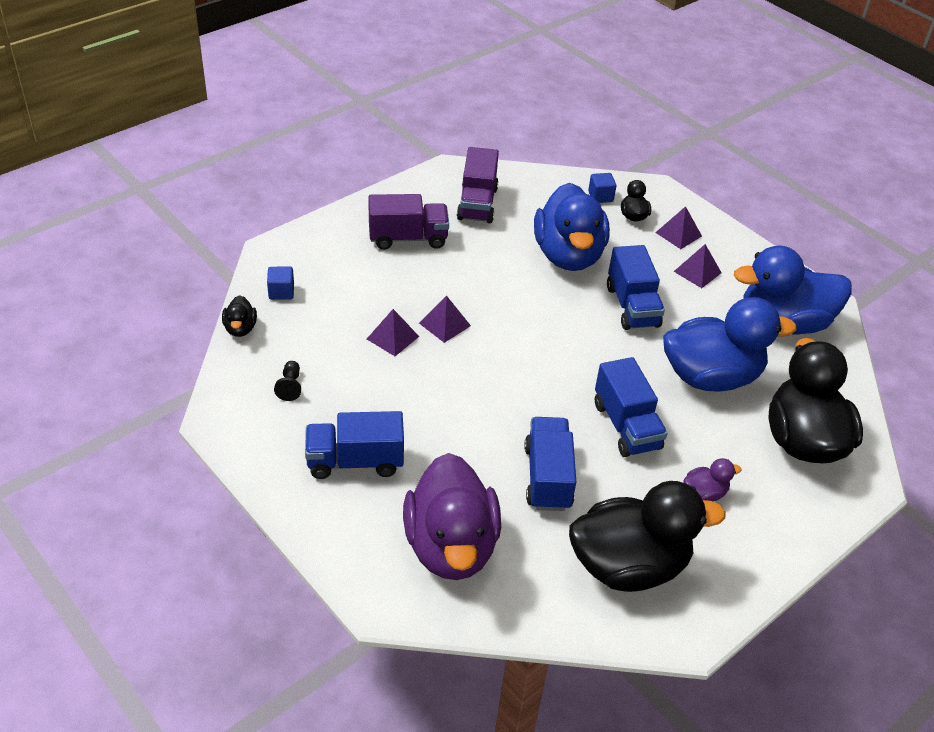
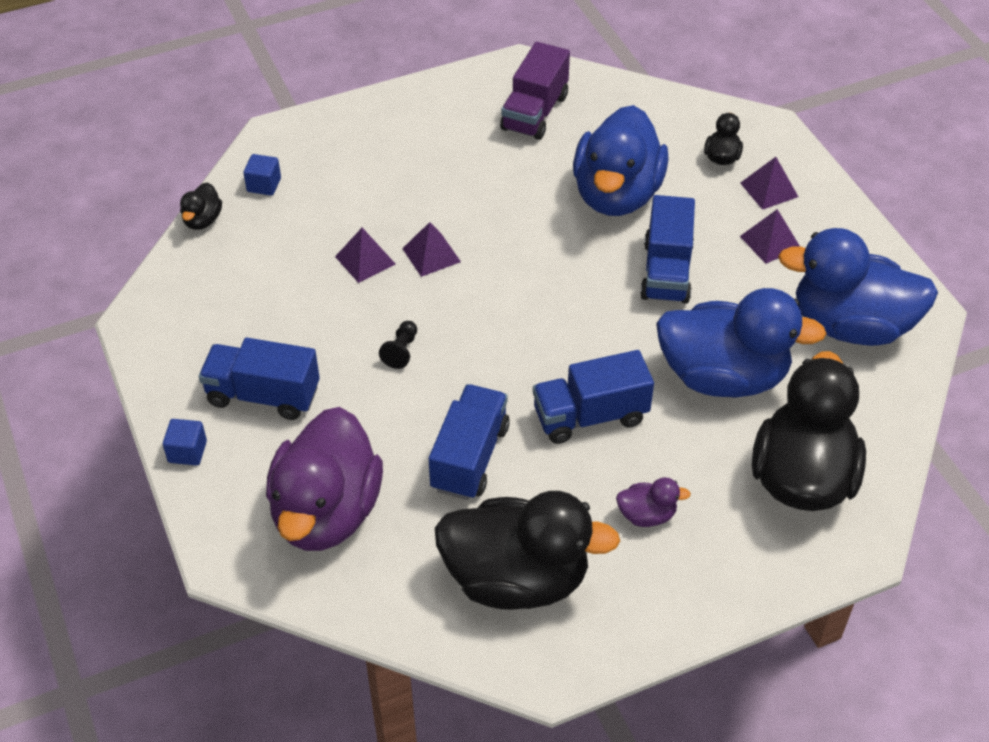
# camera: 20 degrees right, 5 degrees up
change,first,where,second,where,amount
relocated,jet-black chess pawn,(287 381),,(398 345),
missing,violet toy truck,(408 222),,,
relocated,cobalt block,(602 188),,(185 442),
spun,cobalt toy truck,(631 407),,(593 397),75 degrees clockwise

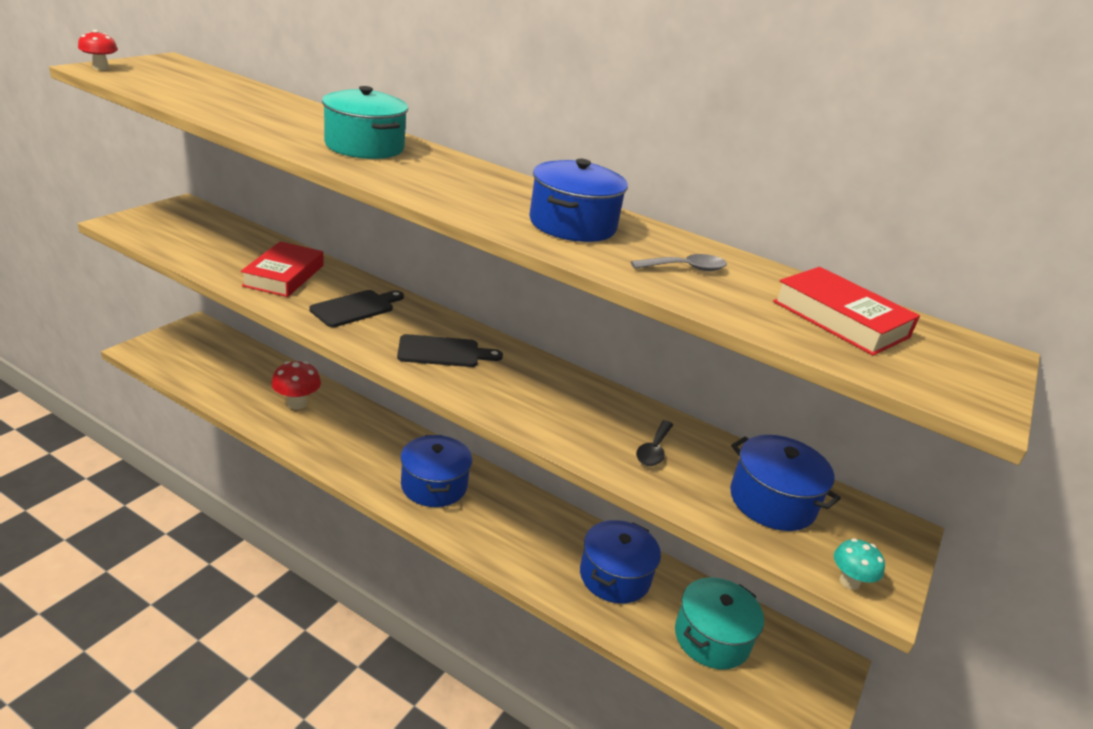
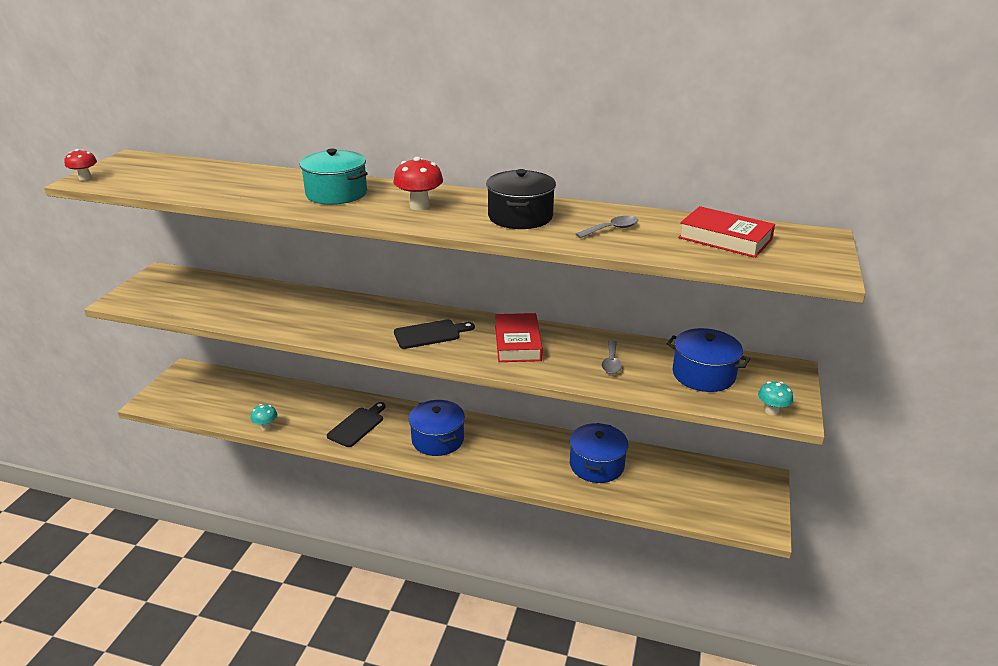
# camera: 10 degrees left, 0 degrees up
change,first,where,second,where,amount
relocated,crimson hardcover,(282 269),,(518 337),
relocated,crimson fungus,(296 385),,(418 183),
relocated,jet-black bread board,(356 308),,(356 424),
colour,cobalt cooking pot,(578 200),jet-black cooking pot,(521 199),
colour,jet-black spoon,(654 443),grey spoon,(612 357),
missing,turquoise cooking pot,(719 623),,,
appeared,,,turquoise fungus,(264 417),

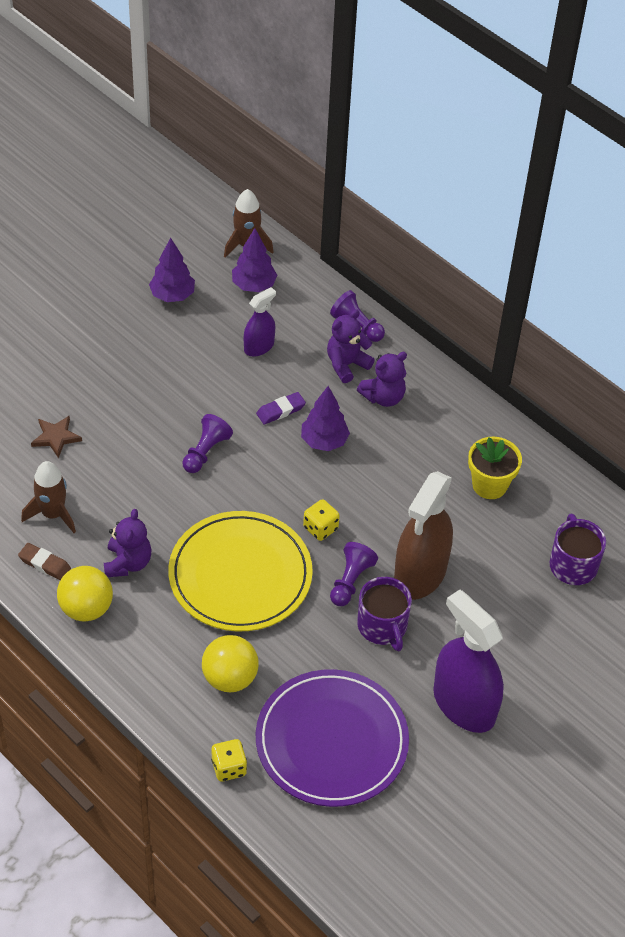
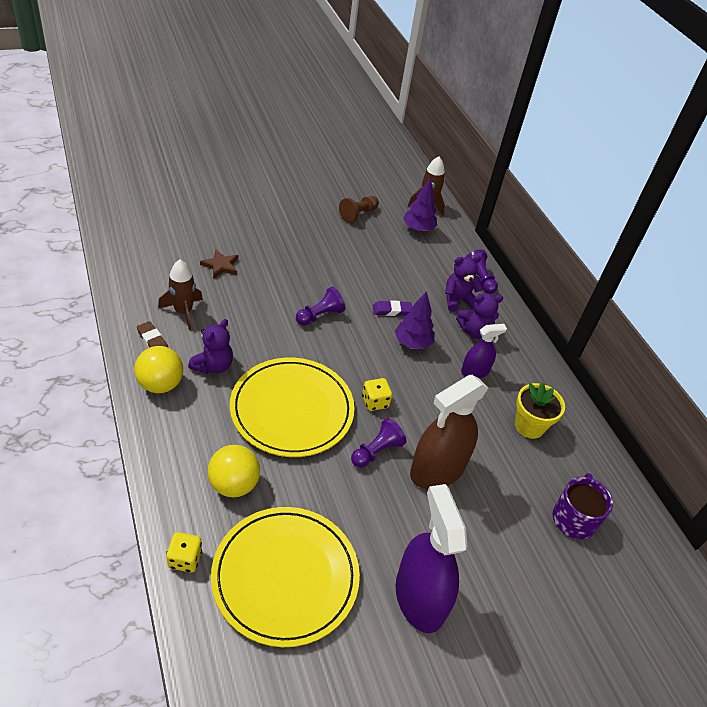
# camera: 20 degrees right, 5 degrees down
change,first,where,second,where,amount
exchanged,violet fir tree,(172 269),dark brown chess pawn,(359 209),
relocated,violet sprayer,(260 322),,(484 351),
colour,violet flat dish,(332 738),yellow flat dish,(285 577),
missing,violet mug,(384 614),,,

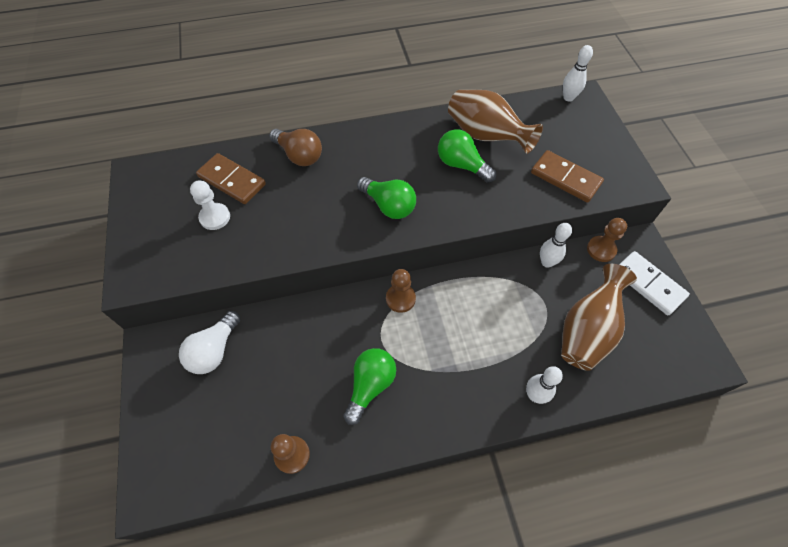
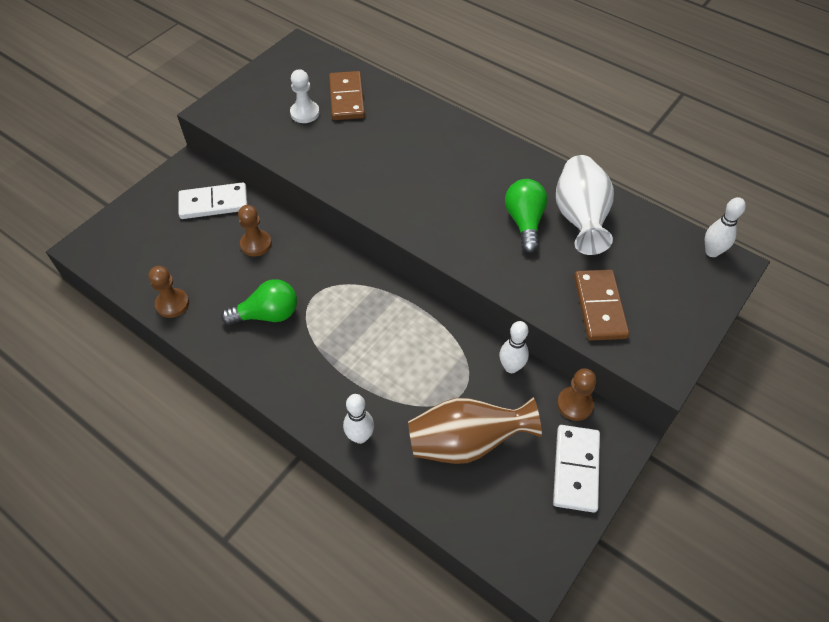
# camera: 50 degrees right, 5 degrees down
change,first,where,second,where,amount
exchanged,snow-white light bulb,(209 342),snow-white domino piece,(213 200),
missing,dark brown light bulb,(295 147),,,
missing,leaf-green light bulb,(386 198),,,
relocated,dark brown chess pawn,(401 291),,(255 230),
colour,dark brown flower vase,(495 122),snow-white flower vase,(585 205),

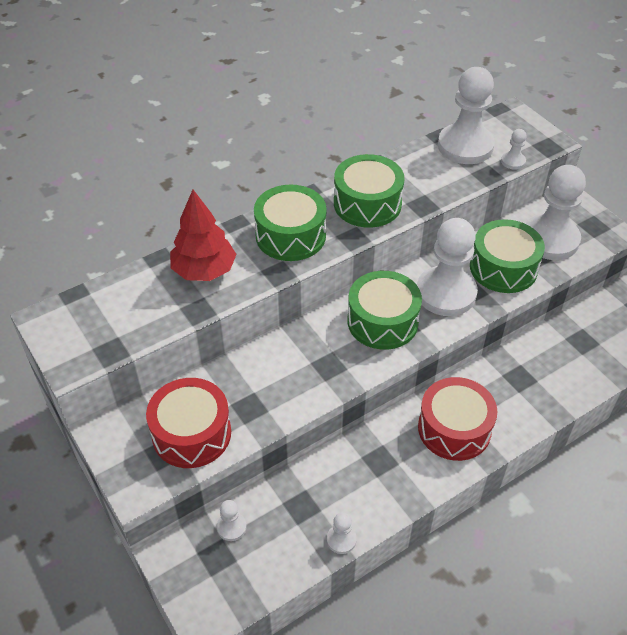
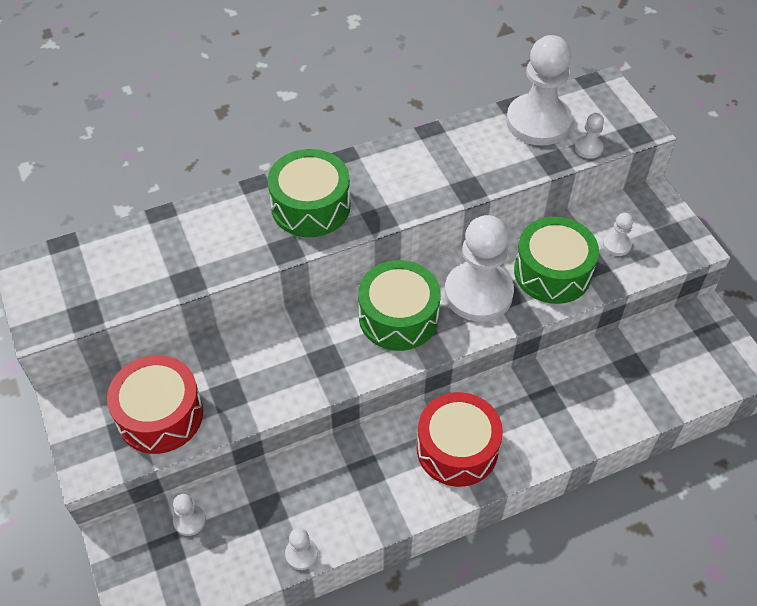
# camera: 10 degrees right, 5 degrees up
change,first,where,second,where,amount
missing,crimson fir tree,(203 235),,,
missing,leaf-green snare drum,(369 191),,,
size,snow-white chess pawn,(555 212),,(618 234),x0.43

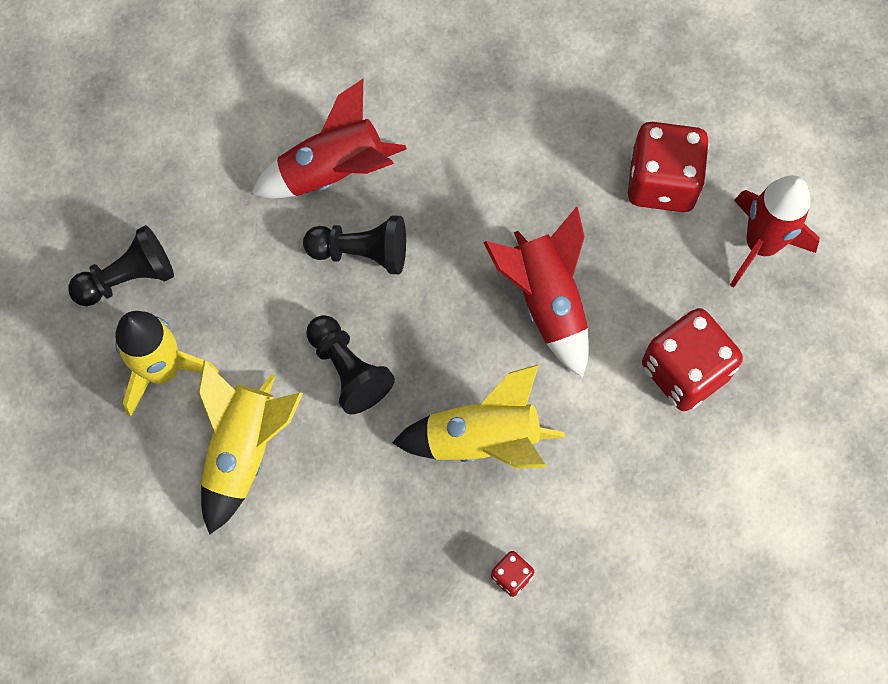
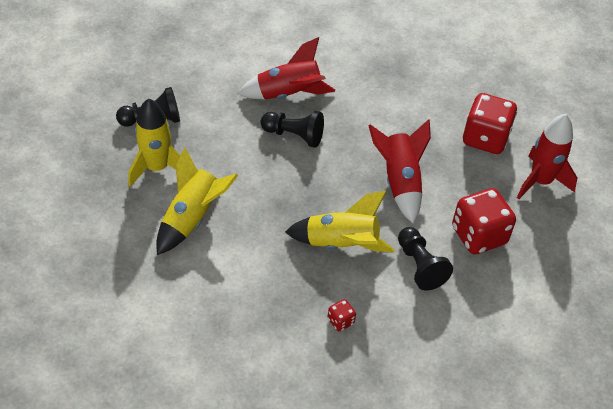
# camera: 10 degrees right, 20 degrees down
change,first,where,second,where,amount
relocated,jet-black chess pawn,(350 364),,(425 259),

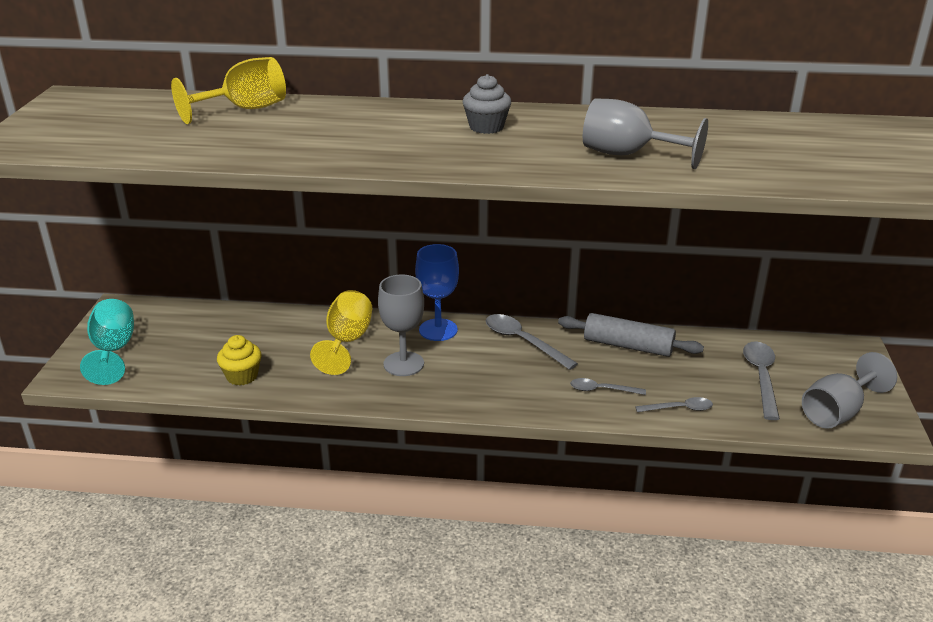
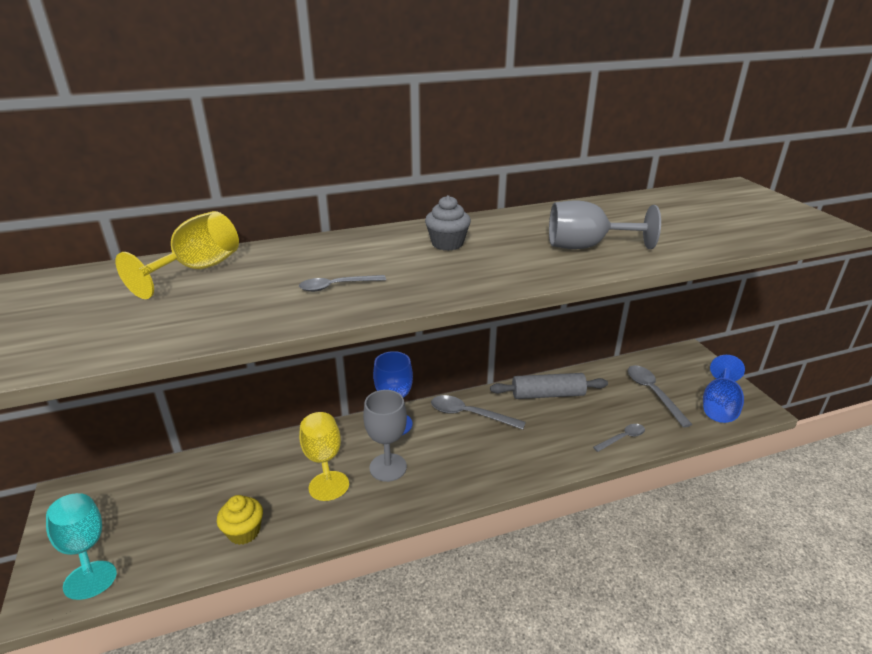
# camera: 25 degrees left, 0 degrees up
change,first,where,second,where,amount
relocated,grey spoon,(608 386),,(342 283),
colour,grey goblet,(849 390),cobalt goblet,(724 389),

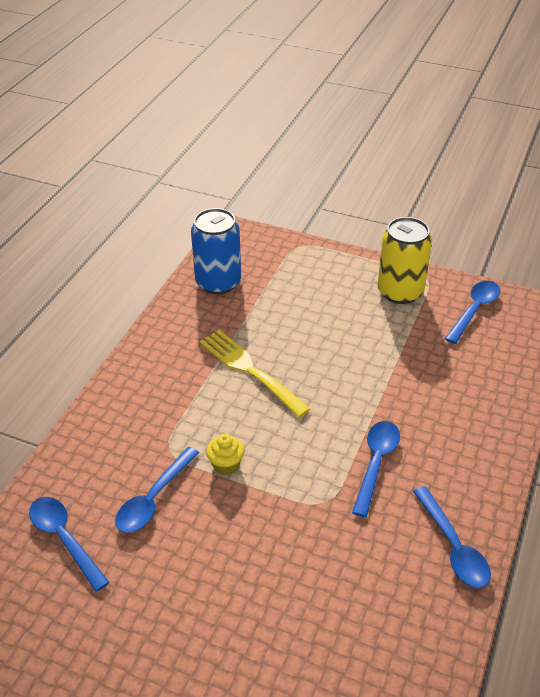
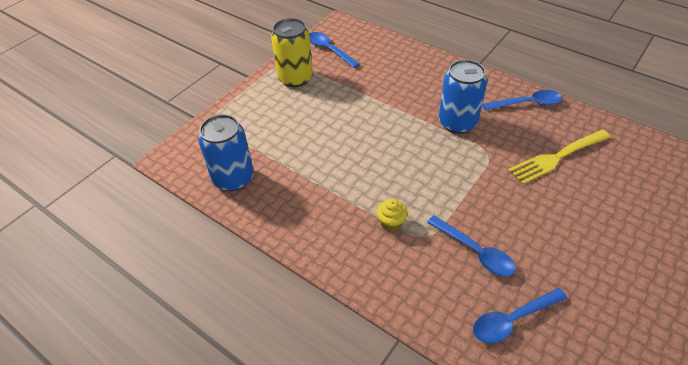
# camera: 75 degrees left, 5 degrees up
change,first,where,second,where,amount
relocated,yellow dinner fork,(255 374),,(559 157),
relocated,yellow muffin,(225 454),,(392 215),
exchanged,cobalt spoon,(376 469),cobalt soda can,(463 97),

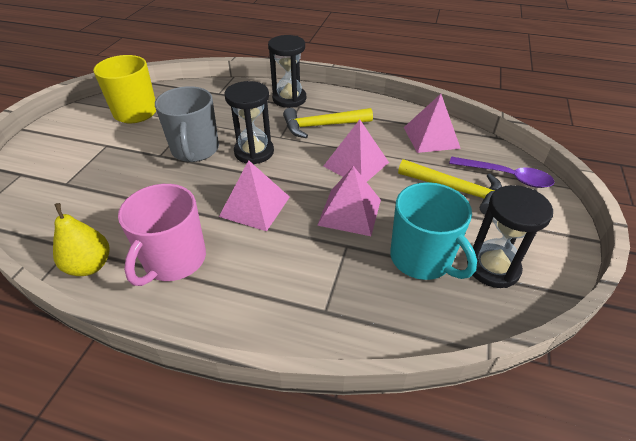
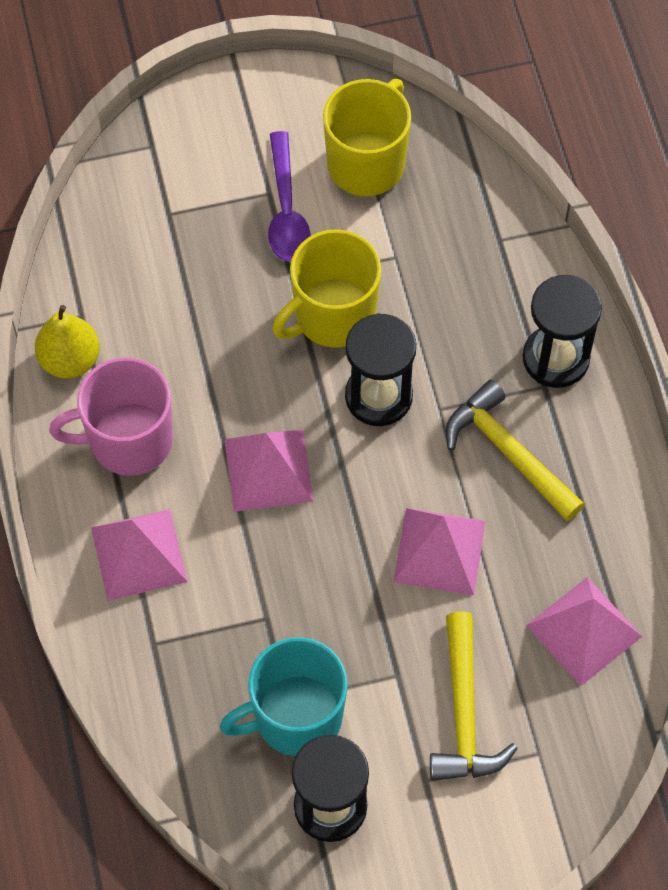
# camera: 60 degrees right, 20 degrees up
change,first,where,second,where,amount
colour,grey mug,(187 124),yellow mug,(327 288),
relocated,rosy pyramid,(349 201),,(139 555),
spun,turquoise mug,(433 231),,(284 696),45 degrees clockwise
relocated,violet spoon,(502 172),,(289 196),

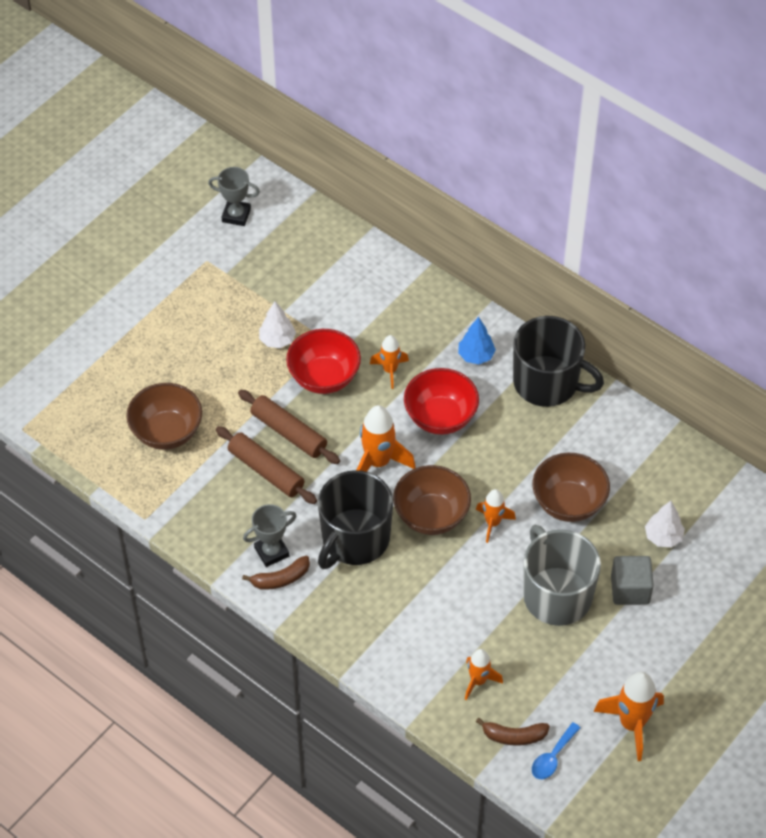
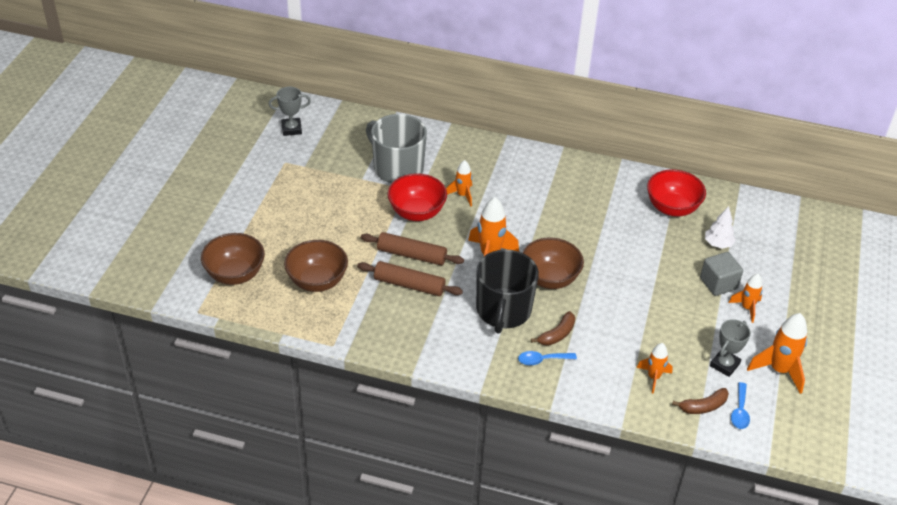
# camera: 25 degrees left, 10 degrees down
change,first,where,second,where,amount
relocated,dark brown banana fruit,(276 573),,(553 328),
relocated,grey trophy,(269 535),,(730 348),
missing,snow-white fir tree,(277 324),,,
relocated,crimson bowl,(441 401),,(676 193),
missing,cobalt fir tree,(477 340),,,
relocated,orange-coloured rocket,(496 516),,(745 298),
missing,jet-black mug,(558 361),,,
relocated,grey mug,(562 575),,(396 148),
relocated,dark brown bowl,(571 487),,(233 259),
appeared,,,cobalt spoon,(547 358),

